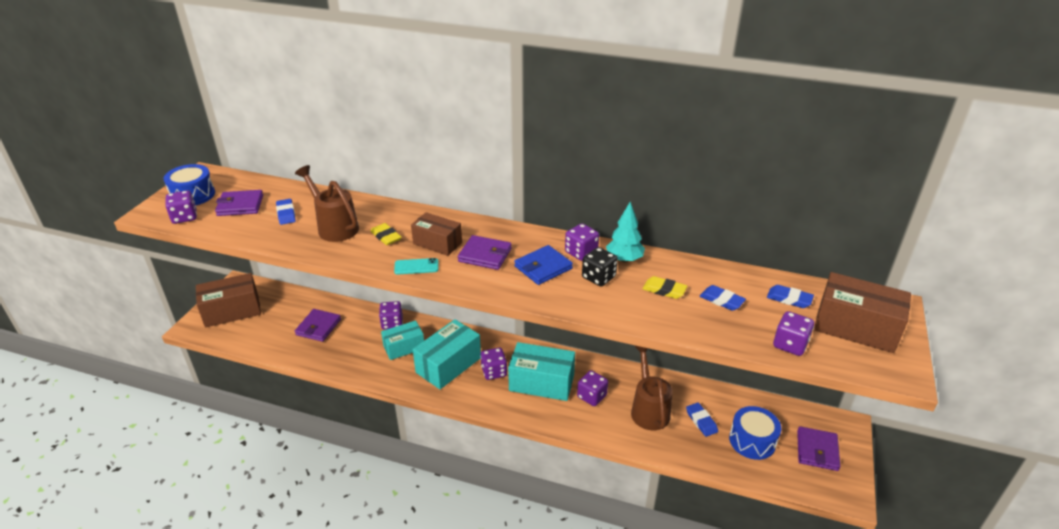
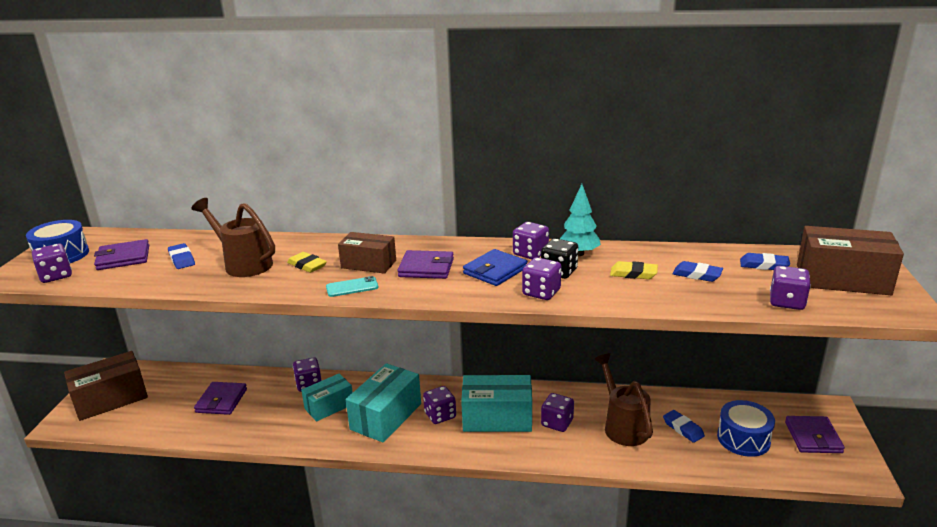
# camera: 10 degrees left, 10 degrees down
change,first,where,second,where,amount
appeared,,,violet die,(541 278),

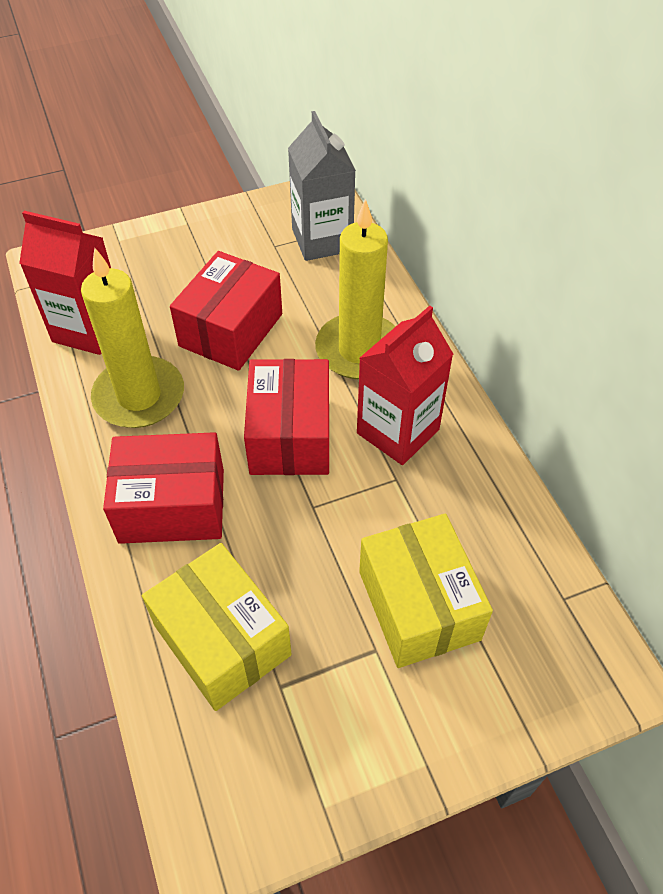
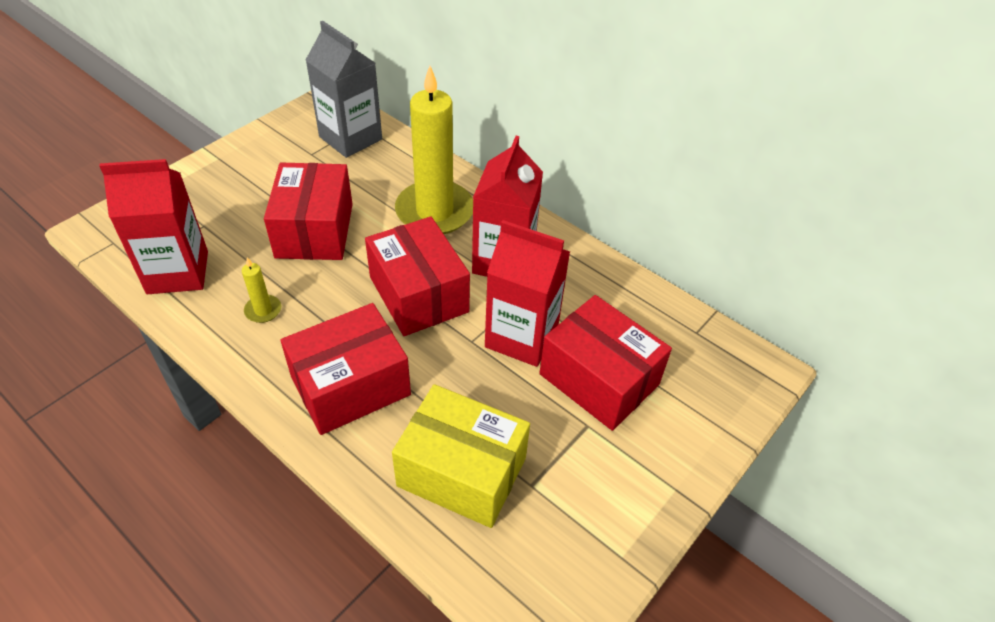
# camera: 30 degrees left, 5 degrees down
change,first,where,second,where,amount
size,yellow candle,(132 338),,(261 290),x0.41
colour,yellow package,(426 591),crimson package,(605 363),
appeared,,,crimson milk carton,(527 293),

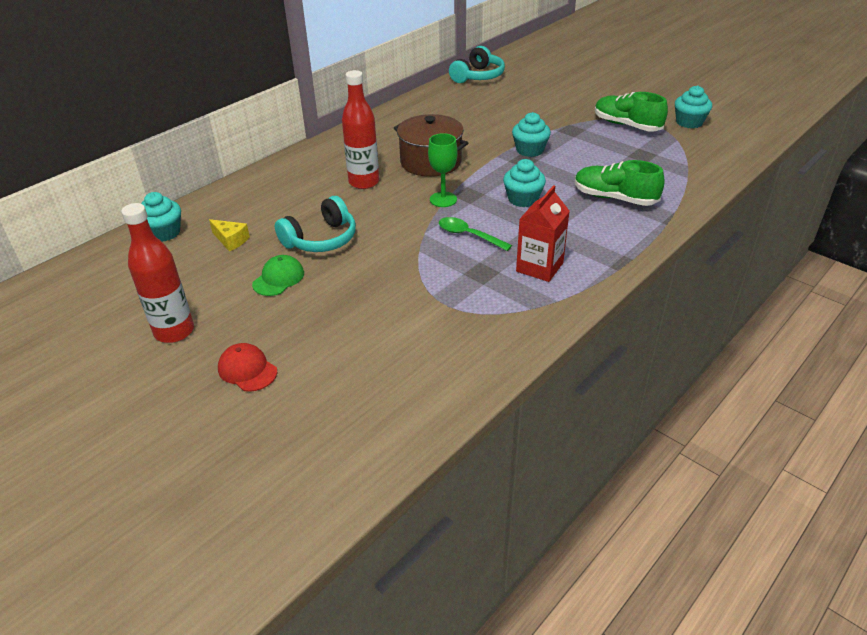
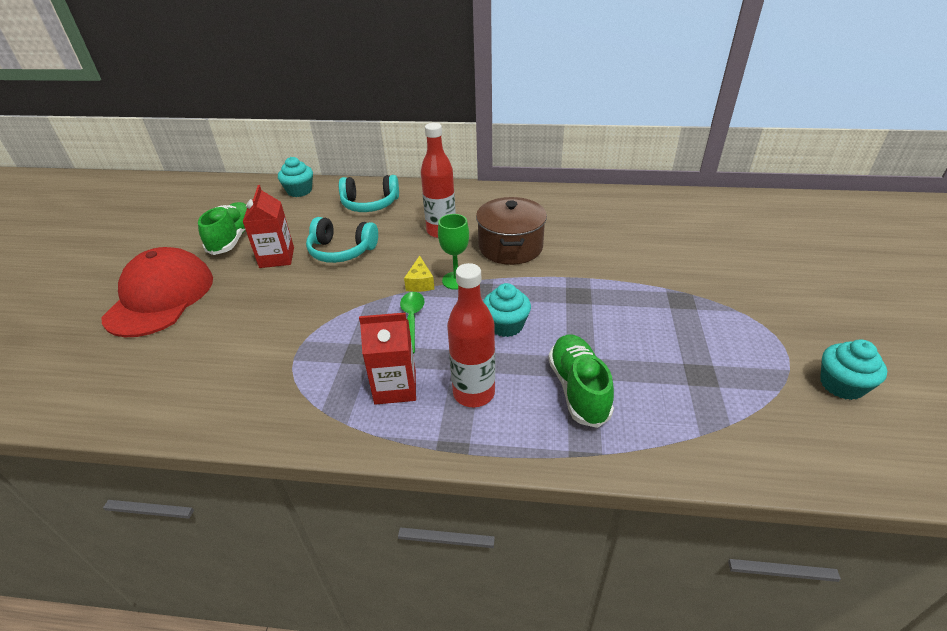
# camera: 55 degrees right, 0 degrees up
change,first,where,second,where,amount
relocated,crimson drink bottle,(157 273),,(471 335),
relocated,yellow cheese,(229 235),,(419 274),
size,crimson cap,(247 367),,(157 292),x2.24
exchanged,leaf-green cap,(278 275),crimson milk carton,(268 226),
relocated,turquoise headphones,(477 64),,(369 193),
missing,turquoise muffin,(531 134),,,
relocated,leaf-green shoe,(631 111),,(222 228),

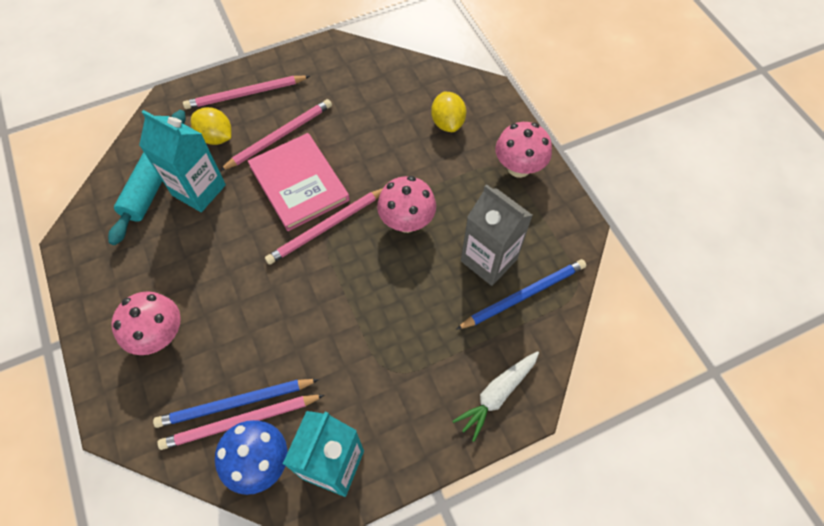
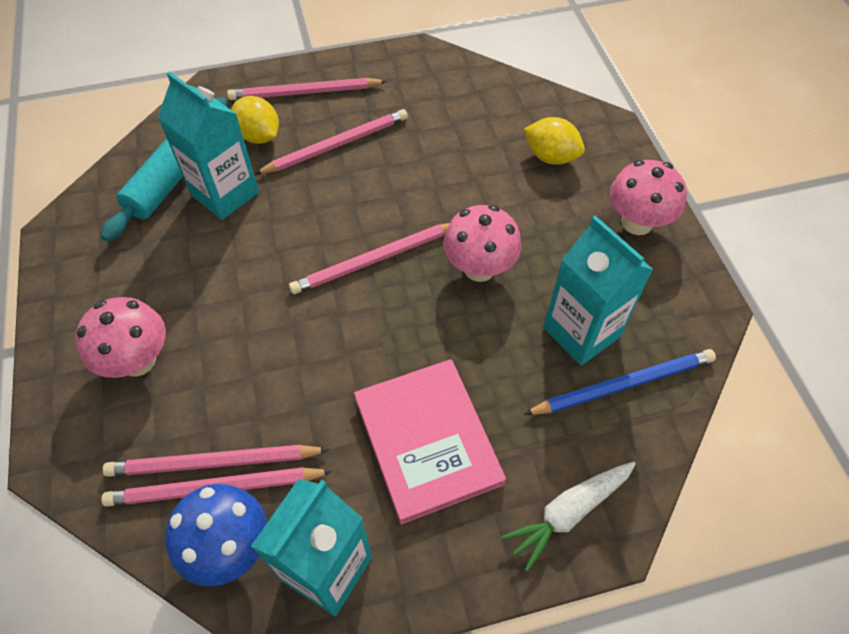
# camera: 10 degrees right, 5 degrees down
change,first,where,second,where,amount
colour,cobalt pencil,(236 403),rosy pencil,(216 461),
relocated,rosy hardcover,(299 182),,(430 441),
spun,yellow citrus fruit,(448 112),,(554 141),60 degrees counterclockwise
colour,grey milk carton,(497 235),turquoise milk carton,(598 291),

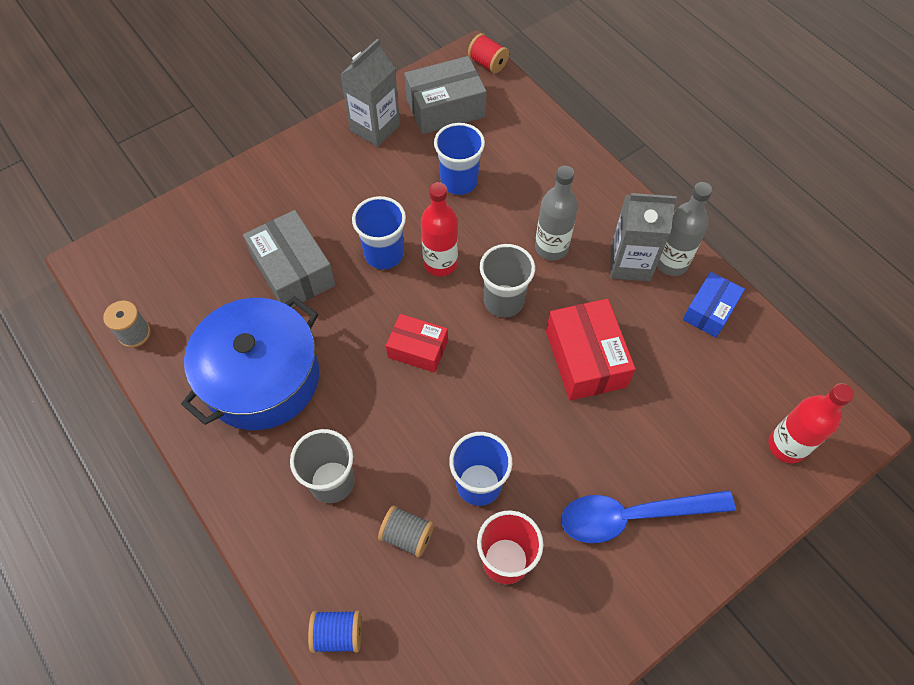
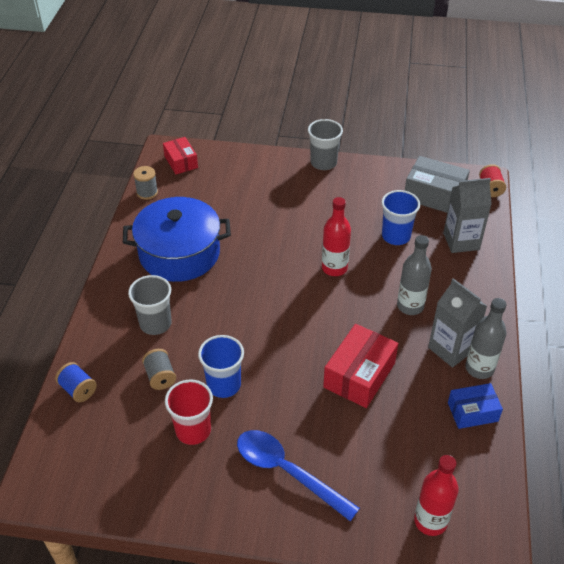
# camera: 45 degrees right, 15 degrees down
change,first,where,second,where,amount
missing,grey package,(289 259),,,
relocated,grey milk carton,(370 93),,(467 215),
missing,cobalt beaker,(379 232),,,
relocated,crimson package,(417 343),,(180 155),
relocated,grey beaker,(507 280),,(325 144),

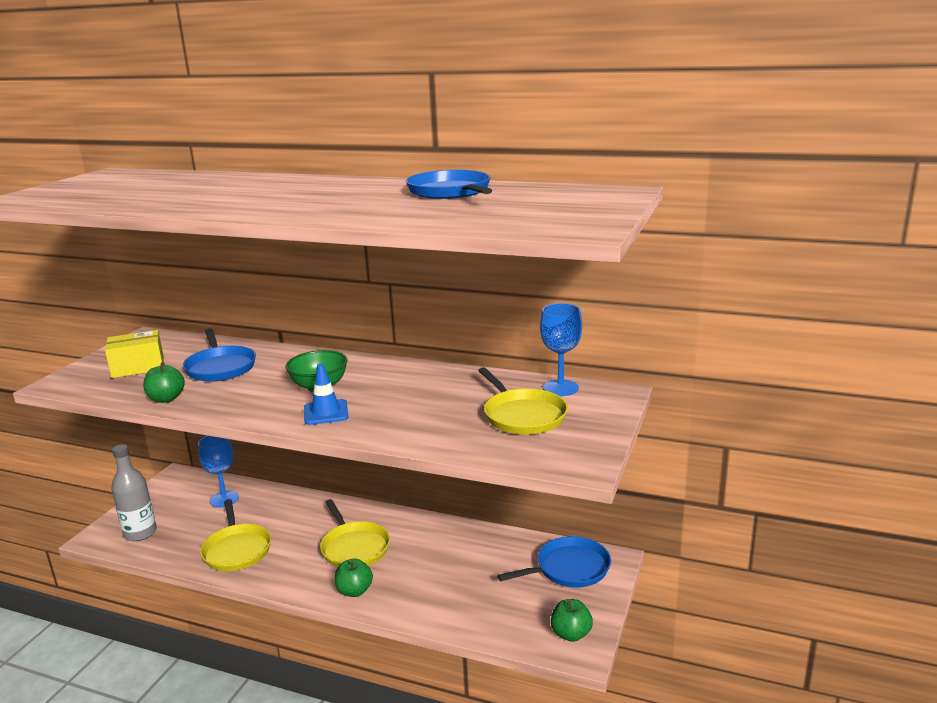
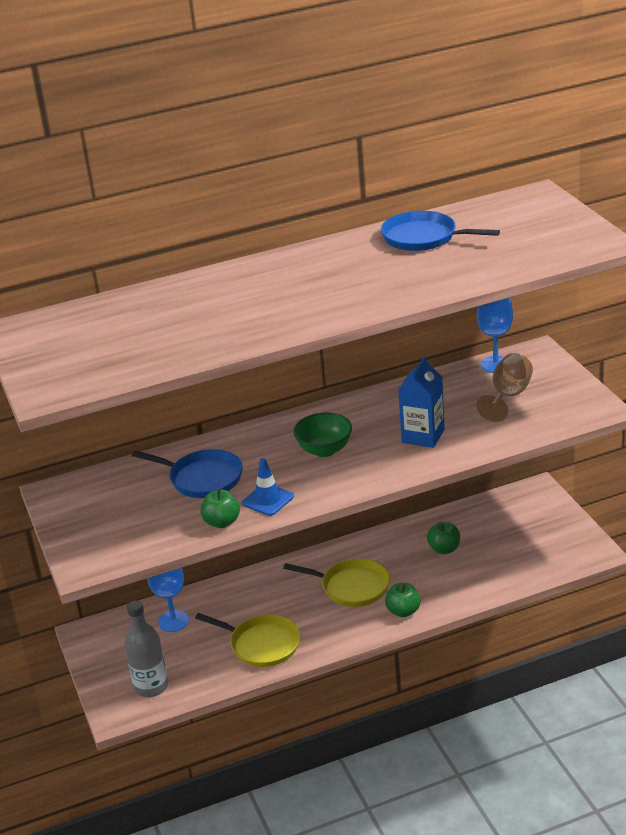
# camera: 40 degrees left, 10 degrees up
change,first,where,second,where,amount
missing,yellow package,(134 354),,,
relocated,cobalt road cone,(326 394),,(268 487),
exchanged,yellow skillet,(523 401),dark brown goblet,(505 387),
missing,cobalt skillet,(554 561),,,
relocated,leaf-green toy apple,(572 620),,(443 537),
appeared,,,cobalt milk carton,(421 402),

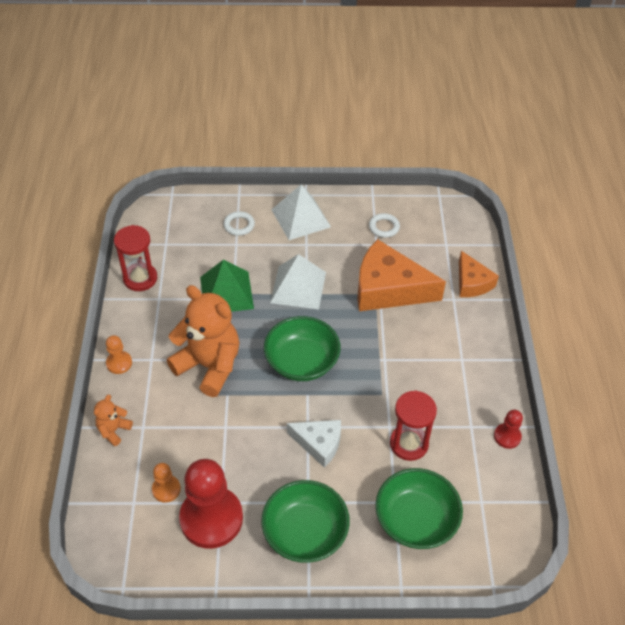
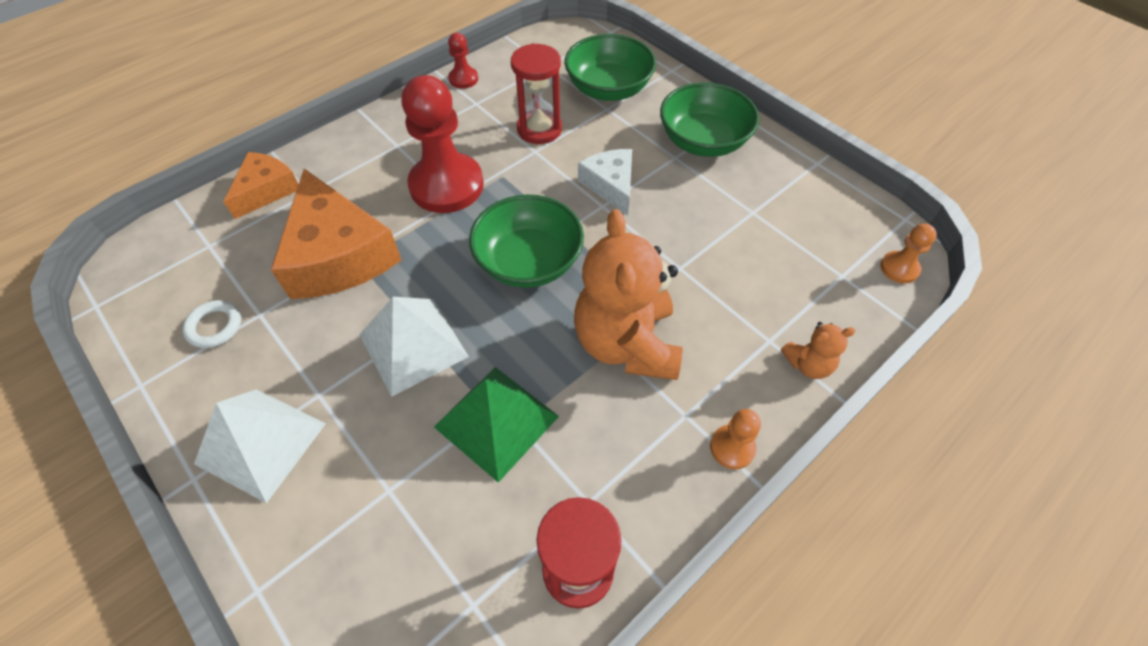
# camera: 130 degrees left, 5 degrees up
change,first,where,second,where,amount
relocated,orange-coloured chess pawn,(166 483),,(908 254),
relocated,crimson chess pawn,(211 504),,(442 144),
missing,snow-white hoop,(239 223),,,

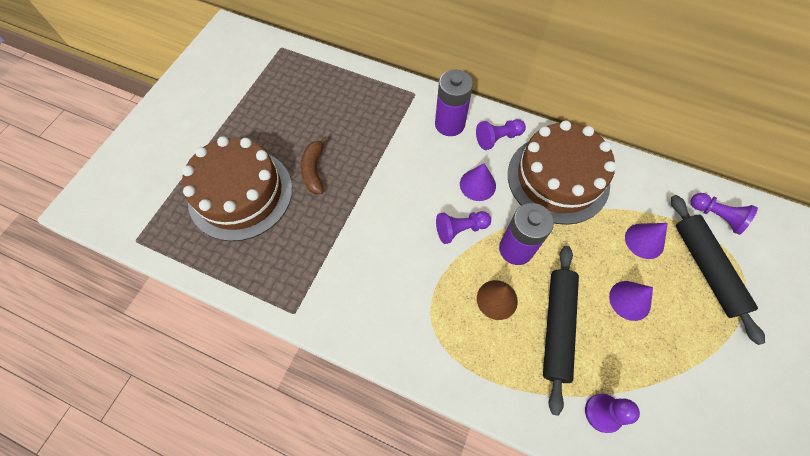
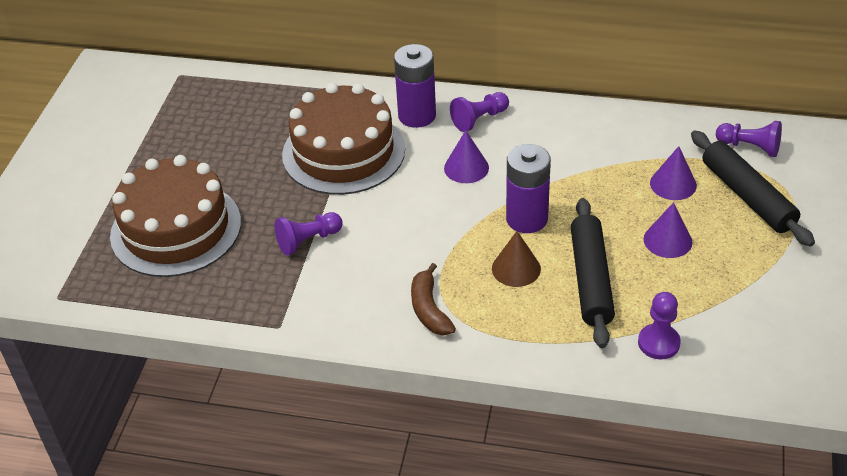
# camera: 10 degrees left, 20 degrees down
change,first,where,second,where,amount
relocated,dark brown banana fruit,(314 165),,(433 299),
relocated,violet chess pawn,(463 227),,(308 233),
relocated,dark brown layer cake,(562 172),,(343 139),

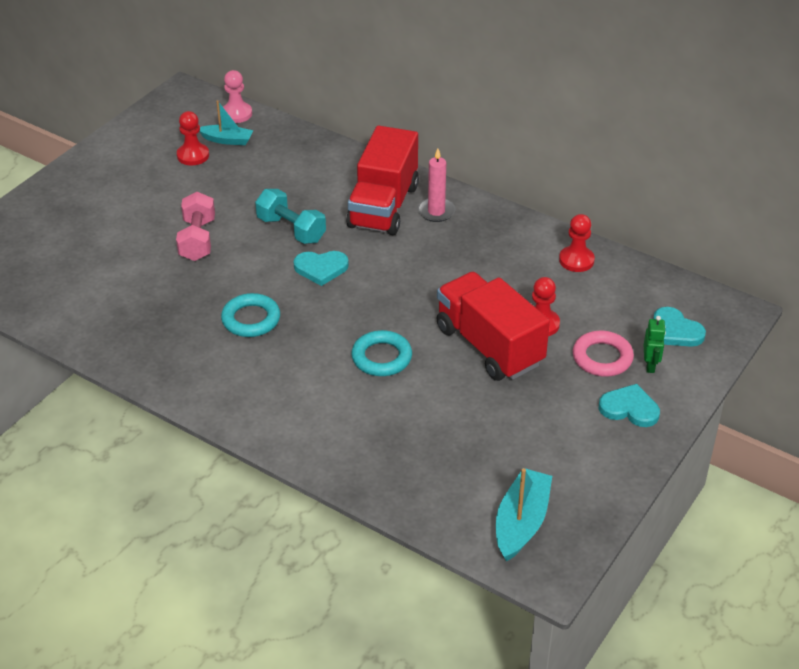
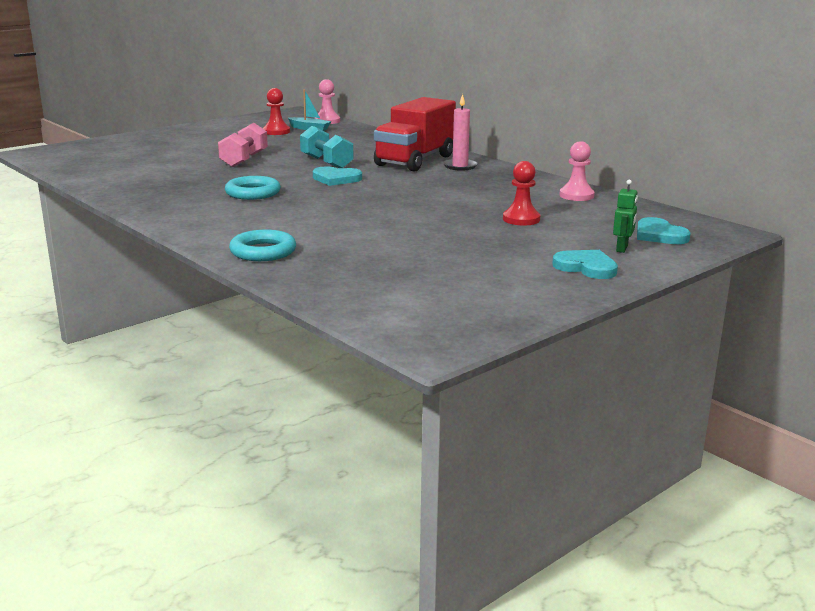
# camera: 15 degrees right, 20 degrees down
change,first,where,second,where,amount
relocated,turquoise hoop,(382 353),,(262 245),
missing,crimson toy truck,(493 326),,,
missing,turquoise toy boat,(524 514),,,
colour,crimson chess pawn,(577 243),rosy chess pawn,(577 171),
missing,rosy hoop,(603 354),,,

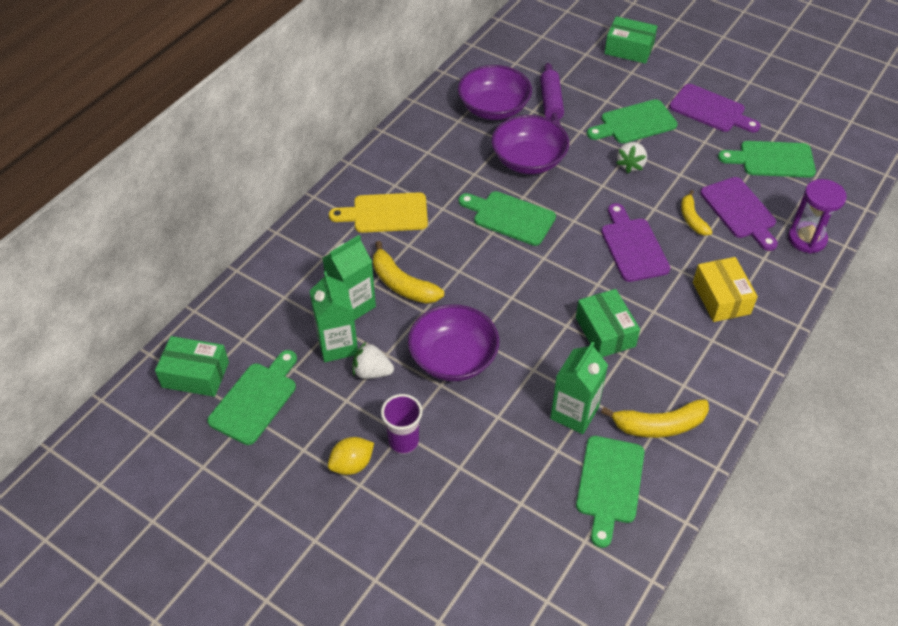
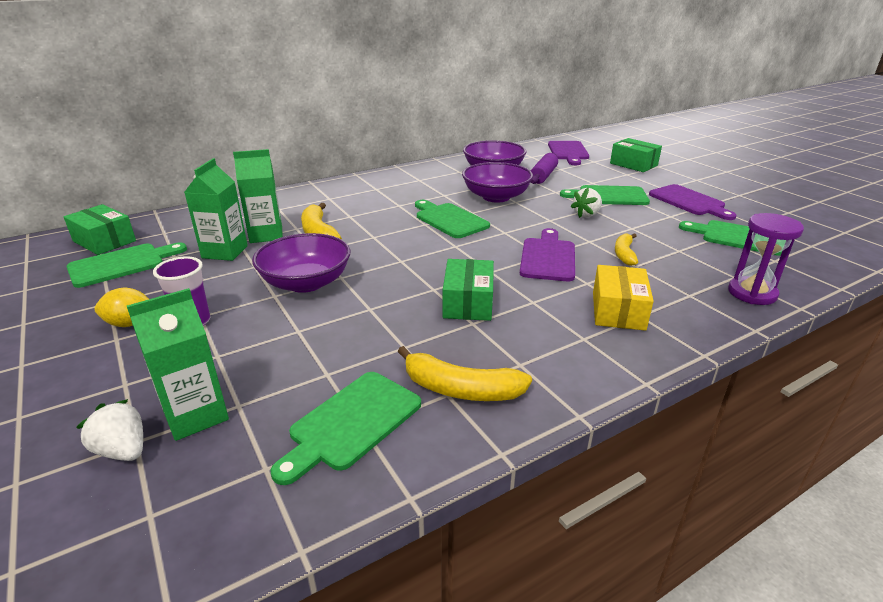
# camera: 25 degrees right, 20 degrees down
change,first,where,second,where,amount
missing,yellow bread board,(378 212),,,
relocated,snow-white strawberry,(373 360),,(109 430),
relocated,leaf-green milk carton,(579 387),,(178 364),
relocated,violet bread board,(739 214),,(568 153),

